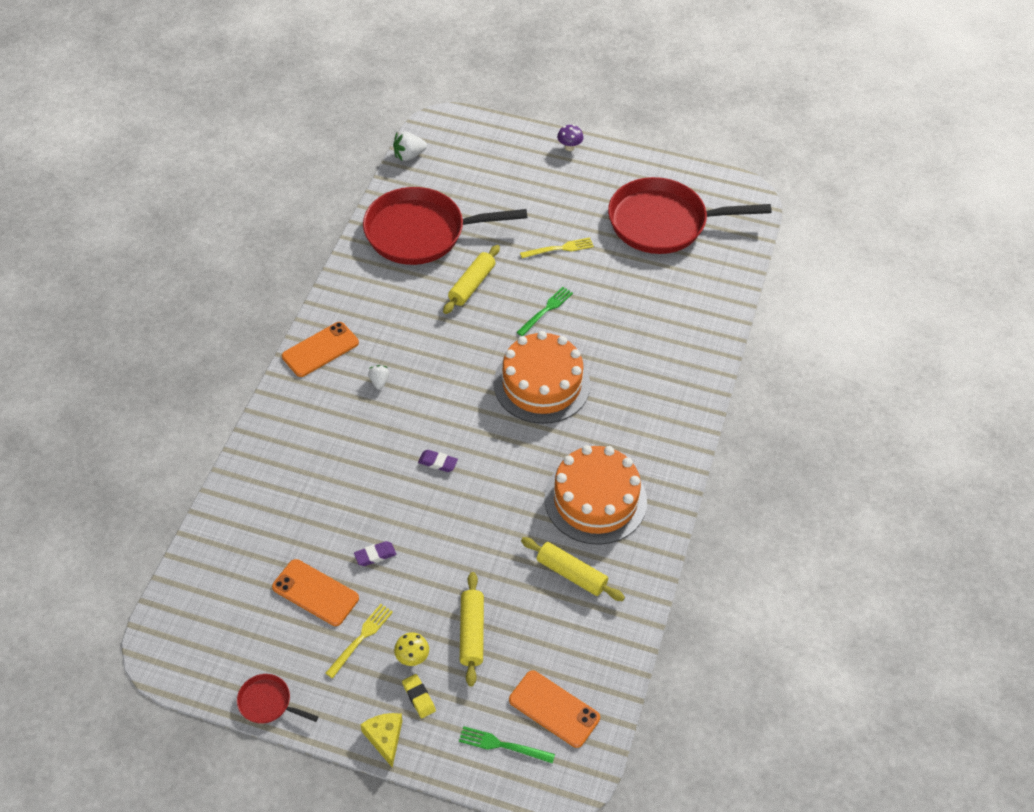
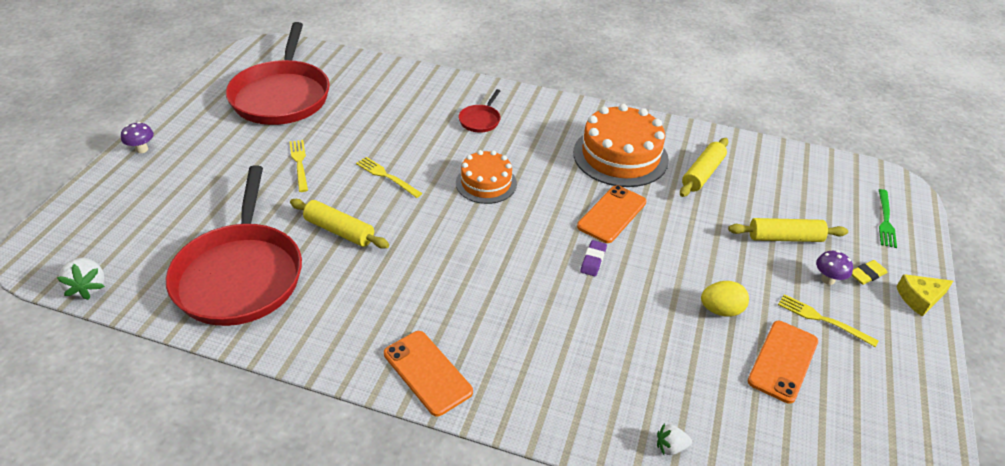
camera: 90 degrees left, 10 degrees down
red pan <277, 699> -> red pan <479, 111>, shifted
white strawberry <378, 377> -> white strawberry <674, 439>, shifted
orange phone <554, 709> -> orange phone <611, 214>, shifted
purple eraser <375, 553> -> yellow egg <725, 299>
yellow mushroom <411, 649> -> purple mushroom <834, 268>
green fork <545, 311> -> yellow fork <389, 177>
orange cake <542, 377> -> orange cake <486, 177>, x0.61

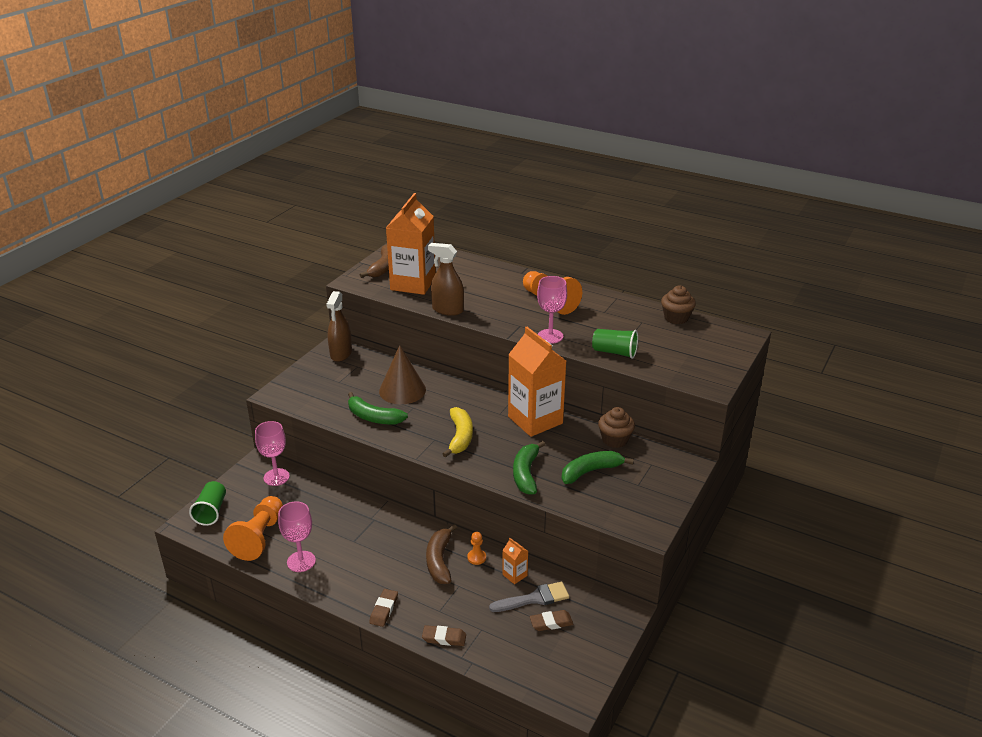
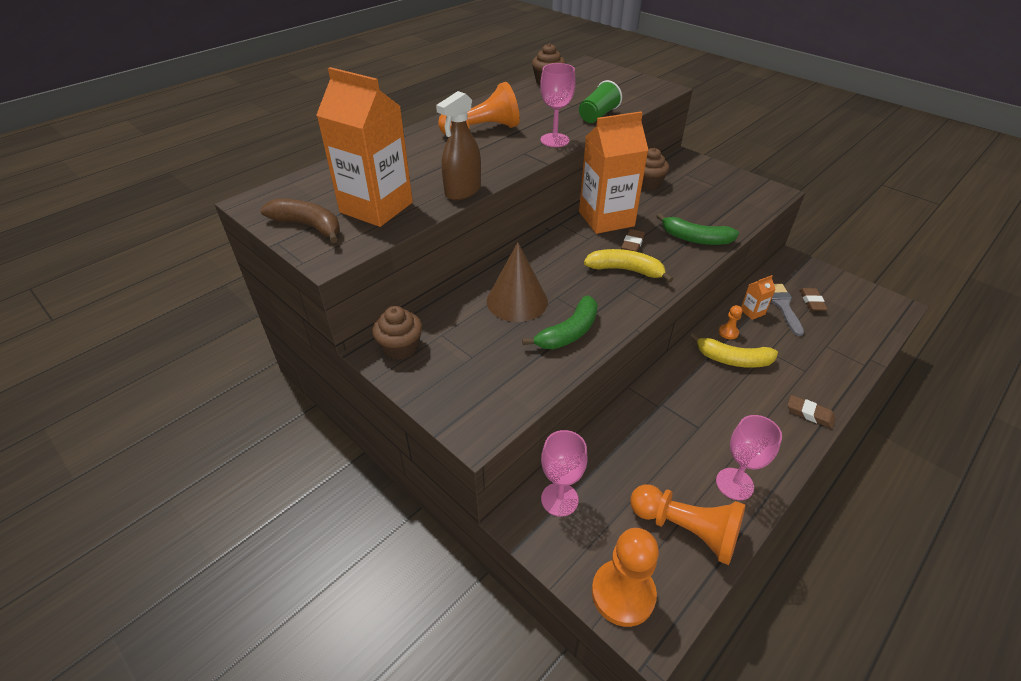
camera: 75 degrees left, 10 degrees up
green banana <598, 467> -> none
brown eraser <444, 635> -> brown eraser <633, 240>, shifted
green cup <207, 503> -> orange pawn <625, 577>
brown spray bottle <339, 326> -> brown cupcake <397, 333>
brown banana <441, 554> -> yellow banana <734, 350>

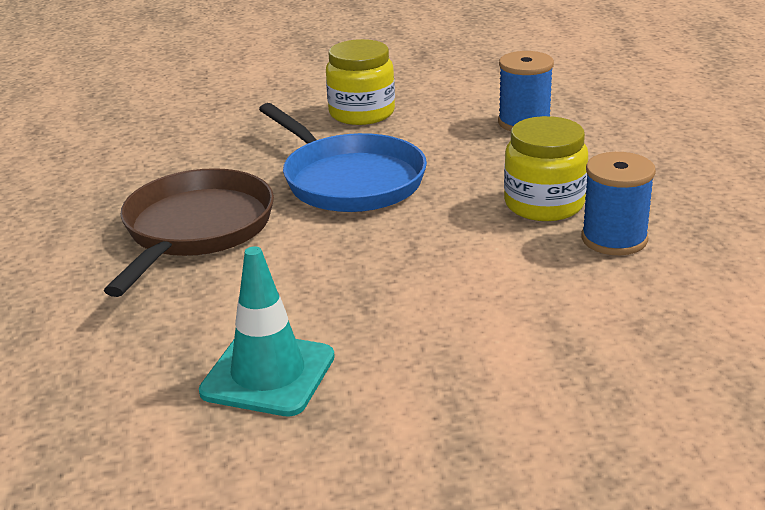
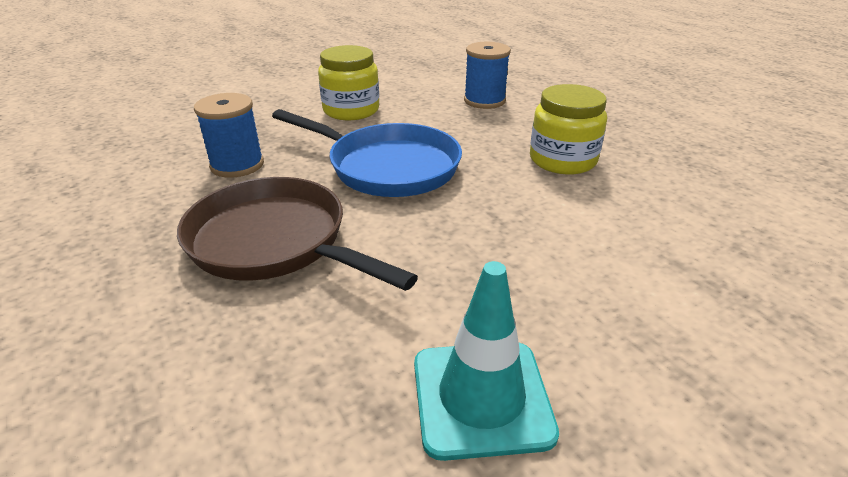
camera: 25 degrees left, 5 degrees up
blue spool <618, 203> -> blue spool <229, 135>, shifted
brown pan <189, 232> -> brown pan <297, 234>, 45 degrees counterclockwise

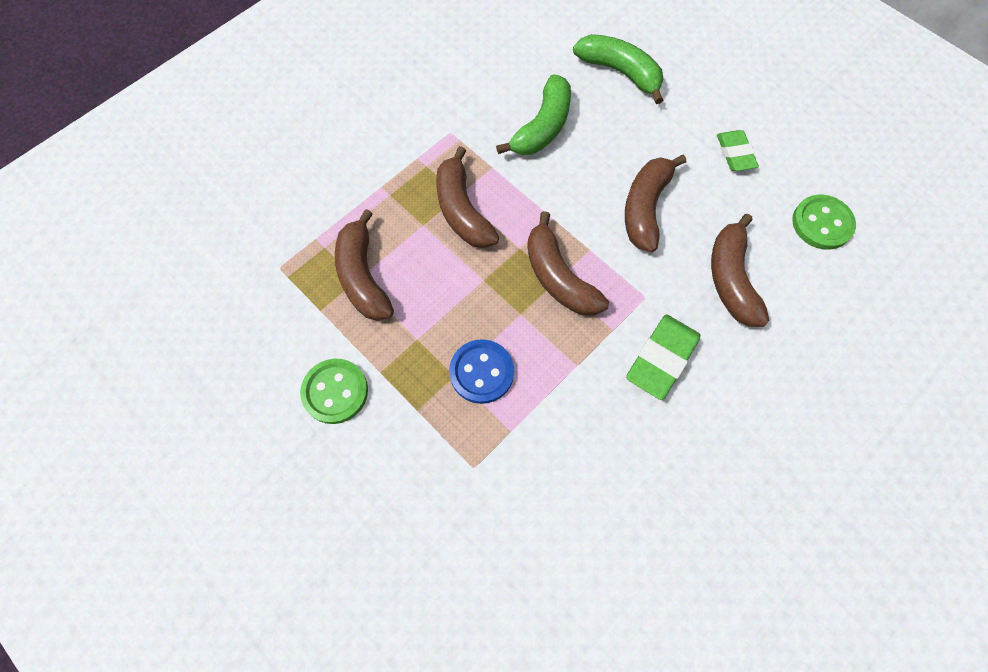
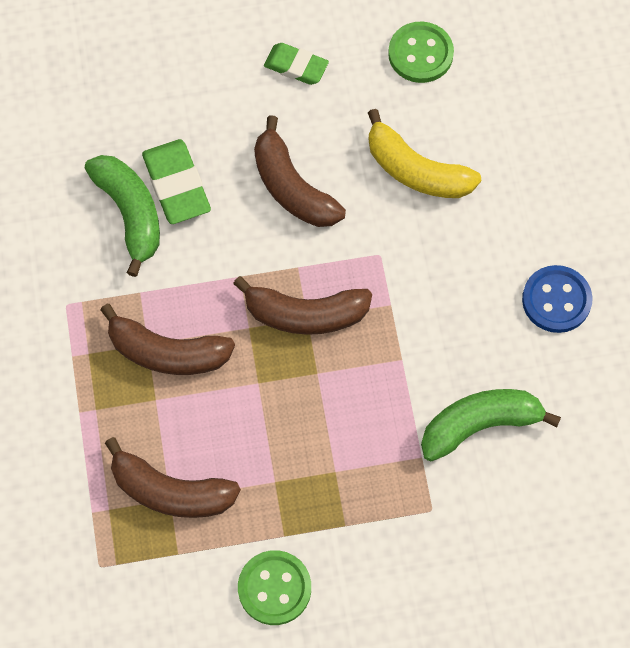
camera: 55 degrees left, 0 degrees up
blue button <481, 371> -> blue button <557, 299>, shifted
green banana <618, 69> -> green banana <491, 425>, shifted
green eraser <663, 357> -> green eraser <176, 181>, shifted
brown banana <740, 270> -> yellow banana <424, 153>

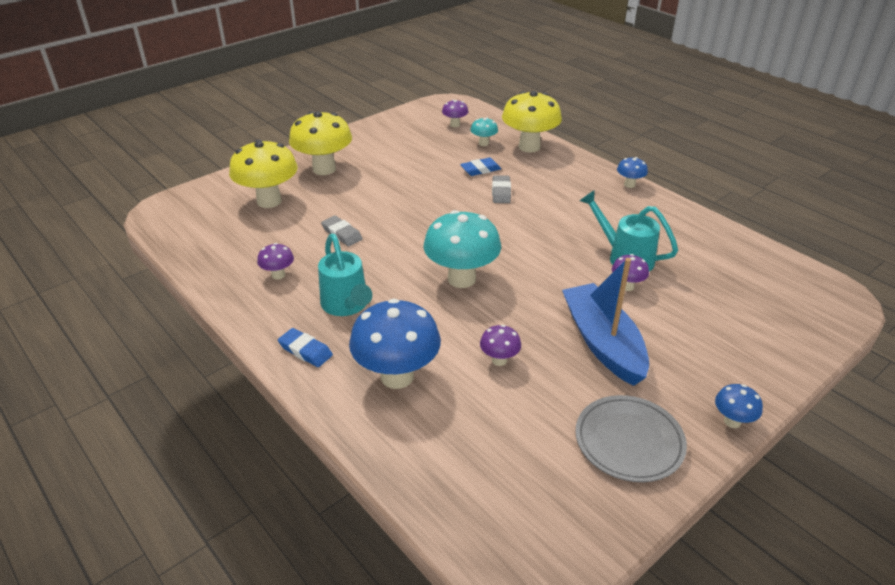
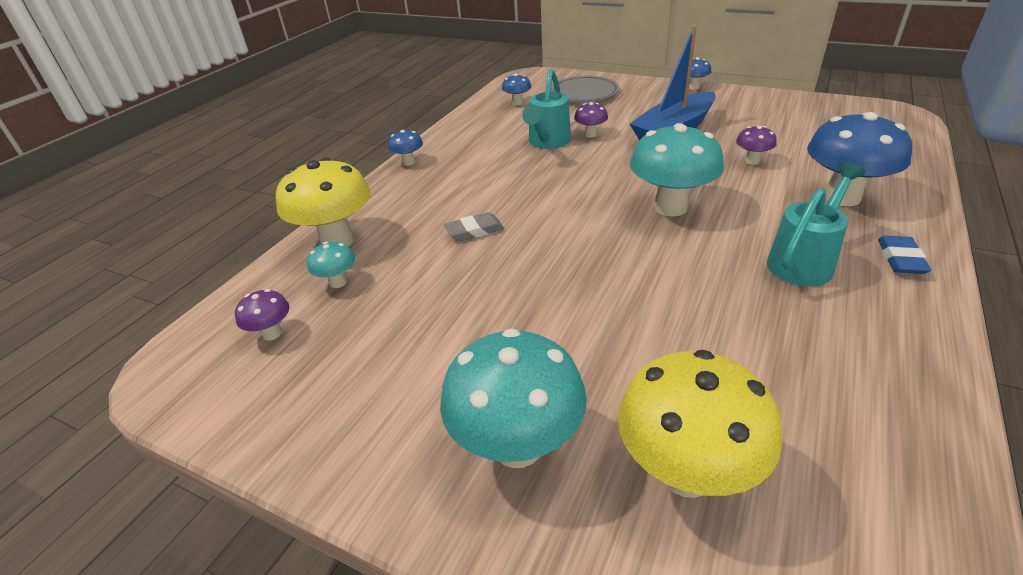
camera: 110 degrees left, 0 degrees up
purple mushroom <275, 261> -> none
grey eraser <342, 231> -> none
blue eraser <480, 167> -> none
none -> blue mushroom <516, 90>
grey plate <631, 438> -> grey plate <585, 89>, shifted
yellow mushroom <320, 143> -> turquoise mushroom <513, 398>

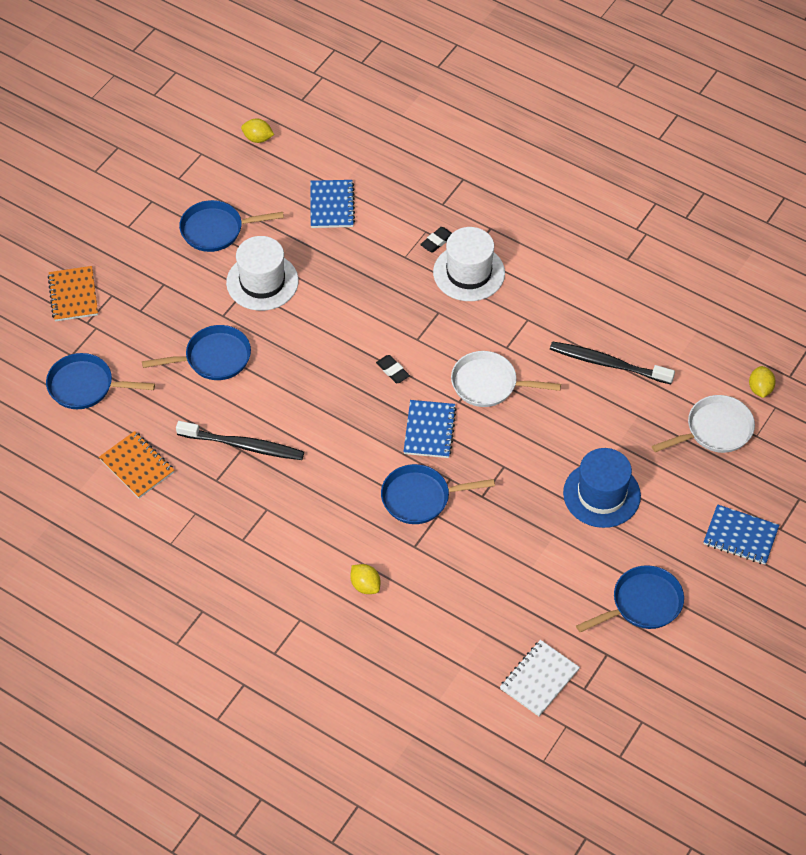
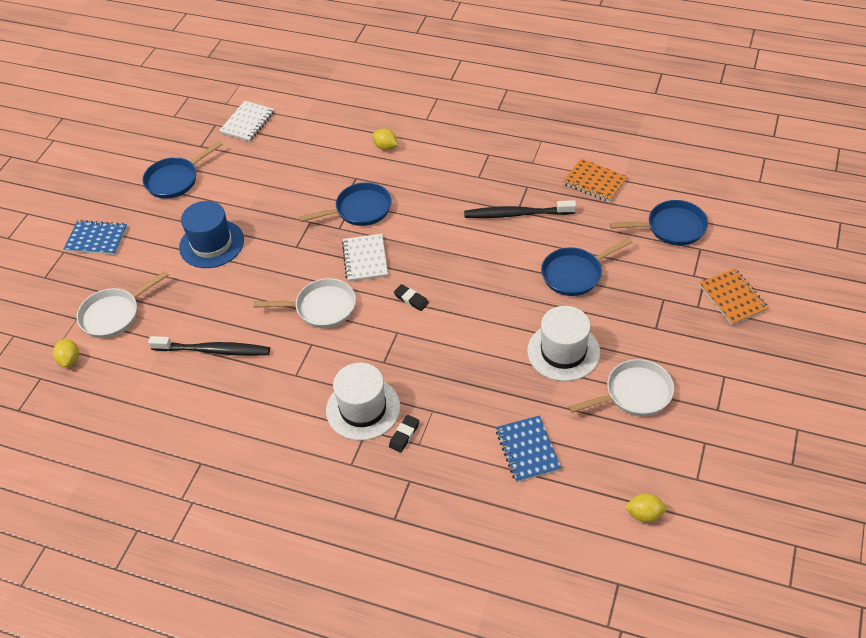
camera: 170 degrees right, 5 degrees down
blue pan <231, 226> -> white pan <621, 387>
blue notebook <430, 429> -> white notebook <365, 258>

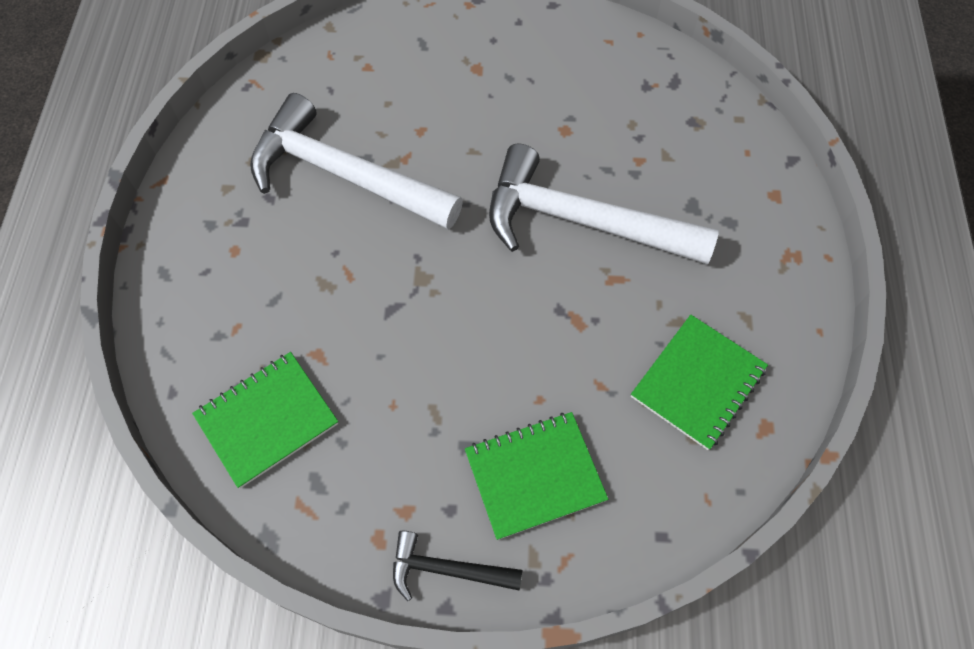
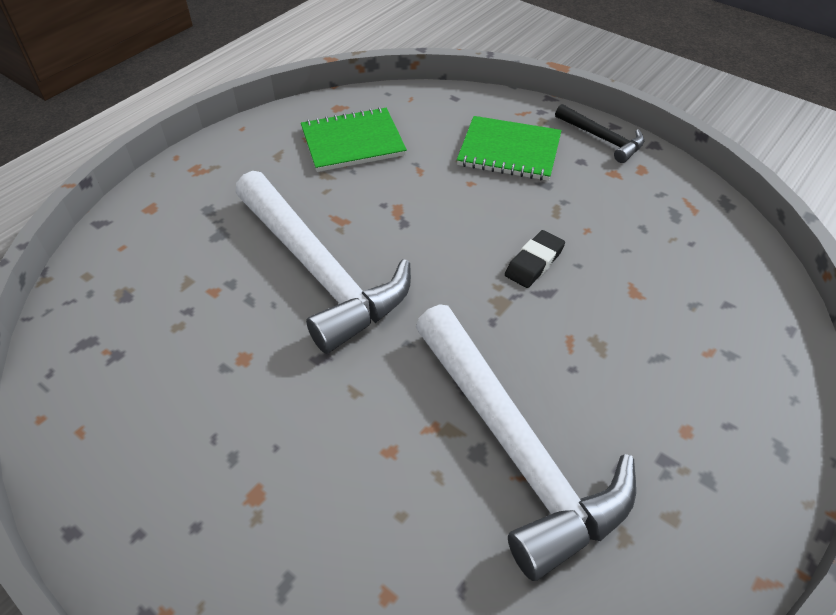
camera: 145 degrees left, 15 degrees down
green notebook <265, 420> -> none
none -> black eraser <535, 259>

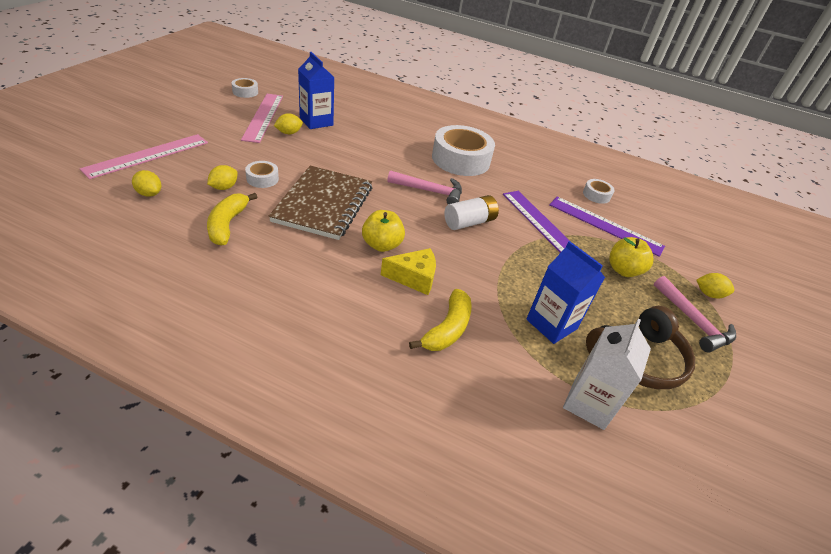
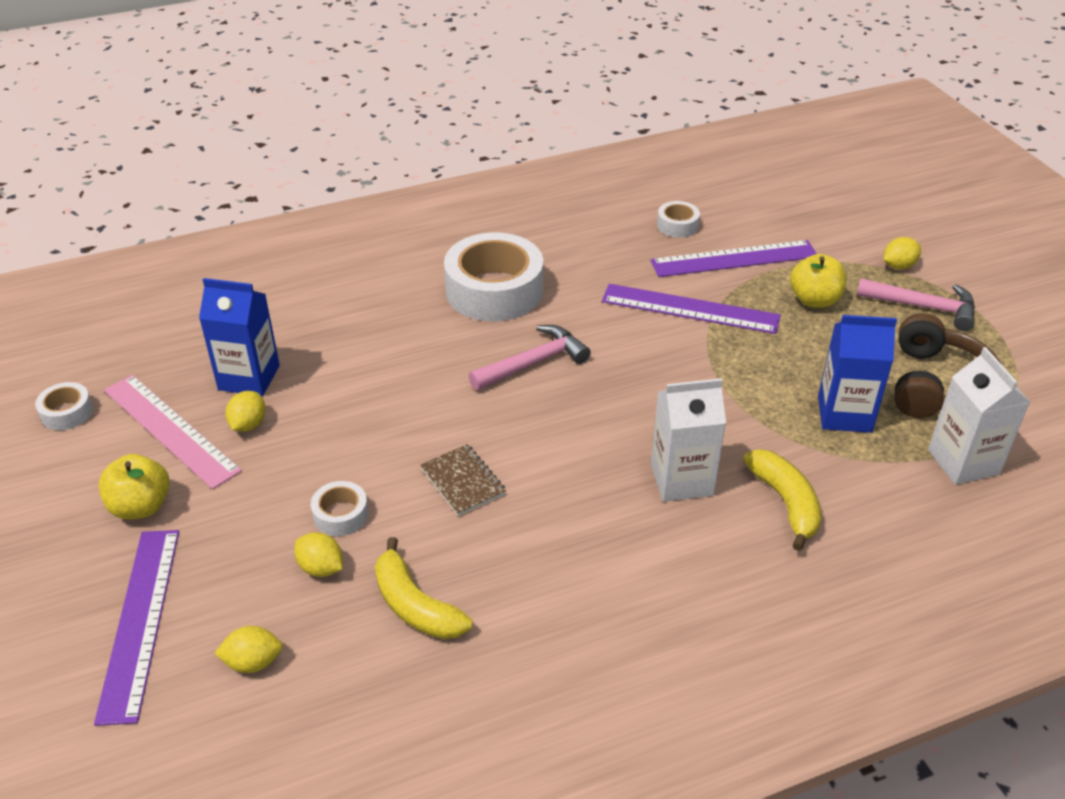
camera: 40 degrees left, 0 degrees up
white battery <471, 212> -> none
yellow apple <383, 231> -> yellow apple <134, 486>, shifted
yellow cheese <408, 271> -> white carton <688, 440>
pink ruler <144, 156> -> purple ruler <136, 628>
yellow lemon <222, 177> -> yellow lemon <318, 554>, 45 degrees counterclockwise
brown notebook <320, 202> -> brown notebook <463, 480>, x0.47

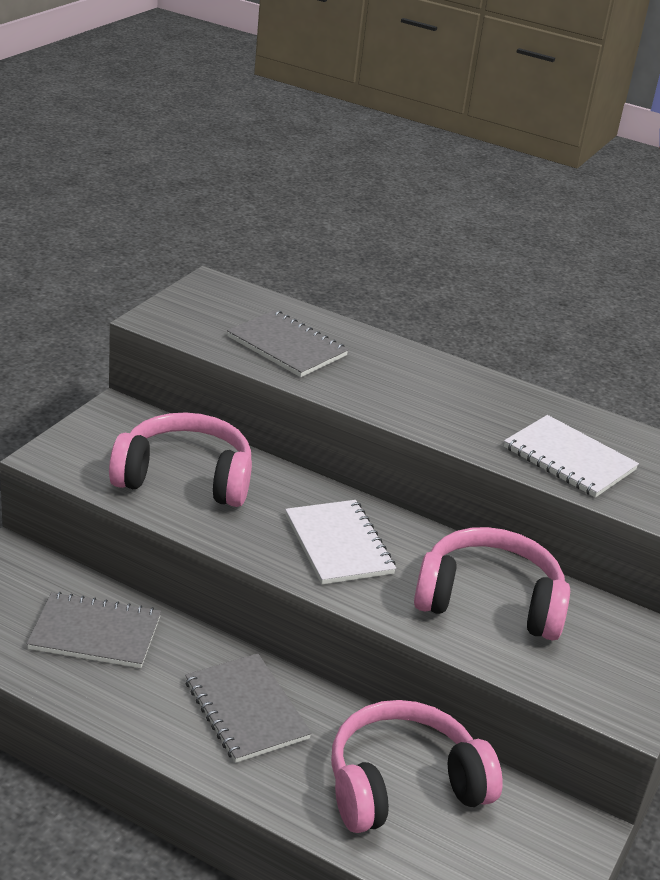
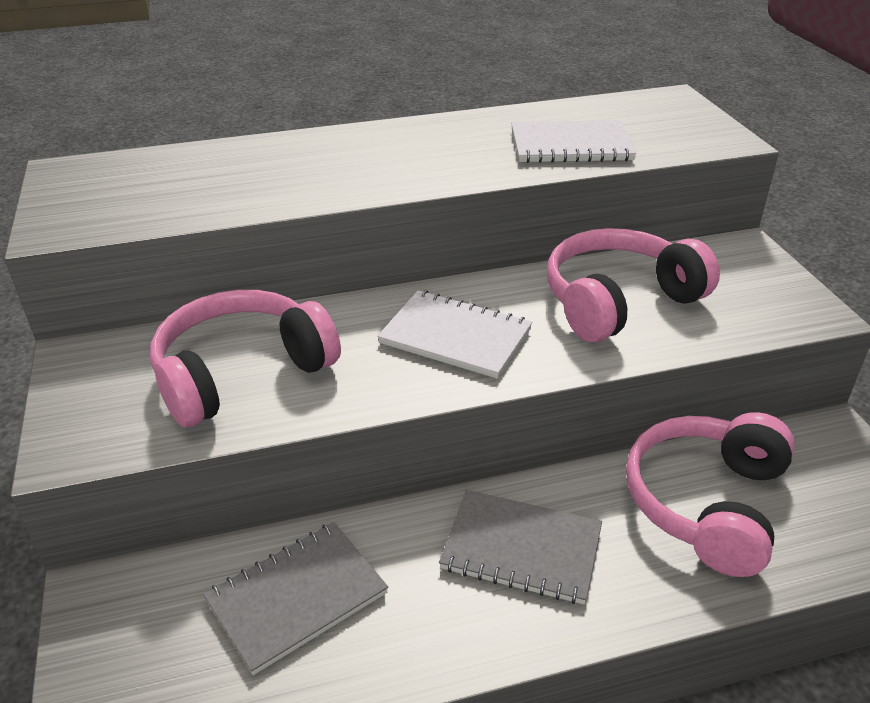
camera: 40 degrees left, 5 degrees up
grey notebook <288, 343> -> none

